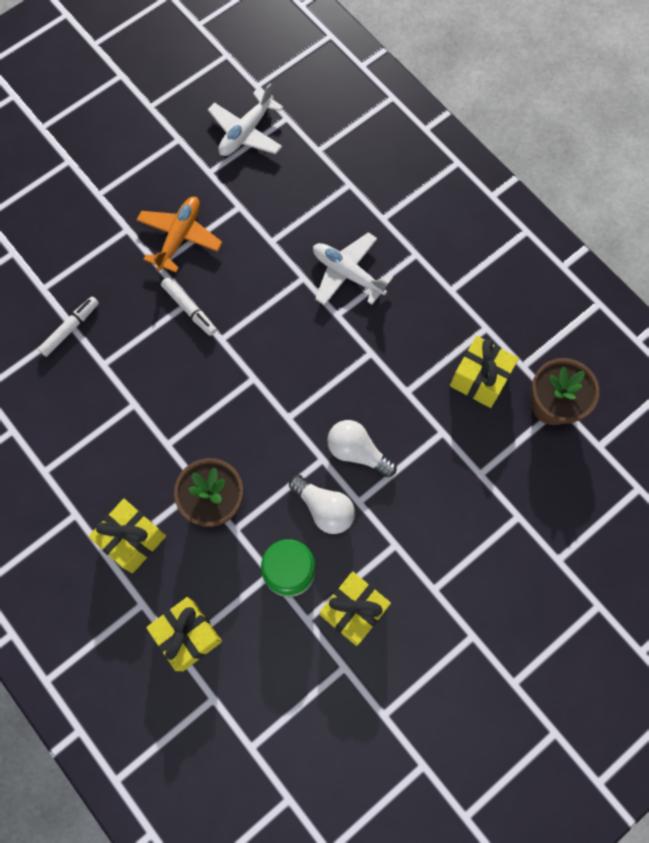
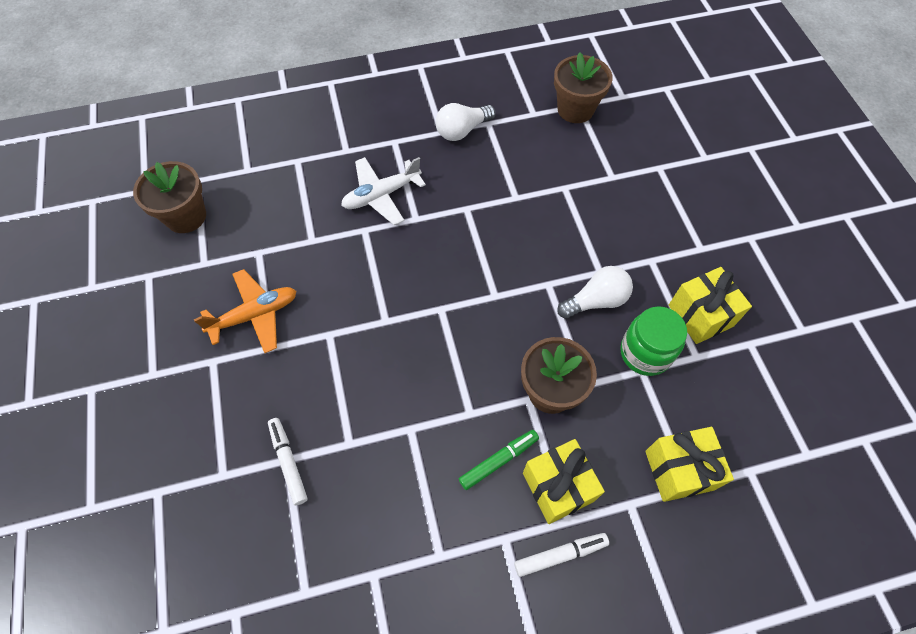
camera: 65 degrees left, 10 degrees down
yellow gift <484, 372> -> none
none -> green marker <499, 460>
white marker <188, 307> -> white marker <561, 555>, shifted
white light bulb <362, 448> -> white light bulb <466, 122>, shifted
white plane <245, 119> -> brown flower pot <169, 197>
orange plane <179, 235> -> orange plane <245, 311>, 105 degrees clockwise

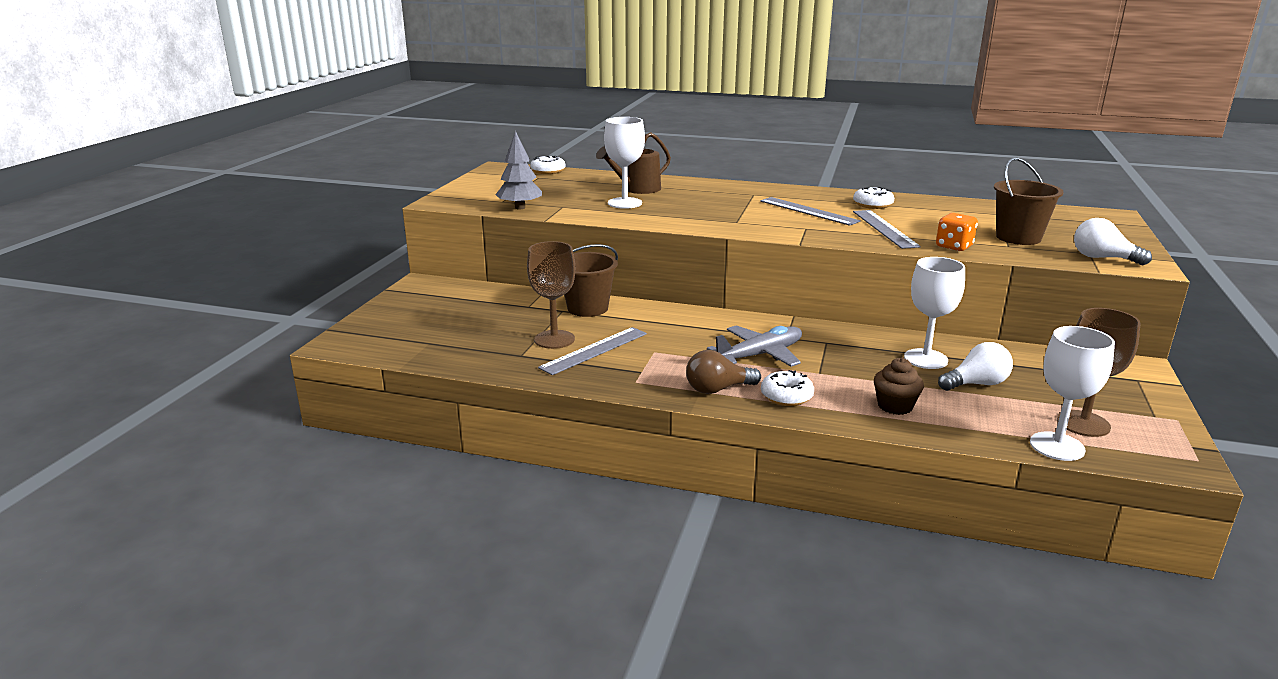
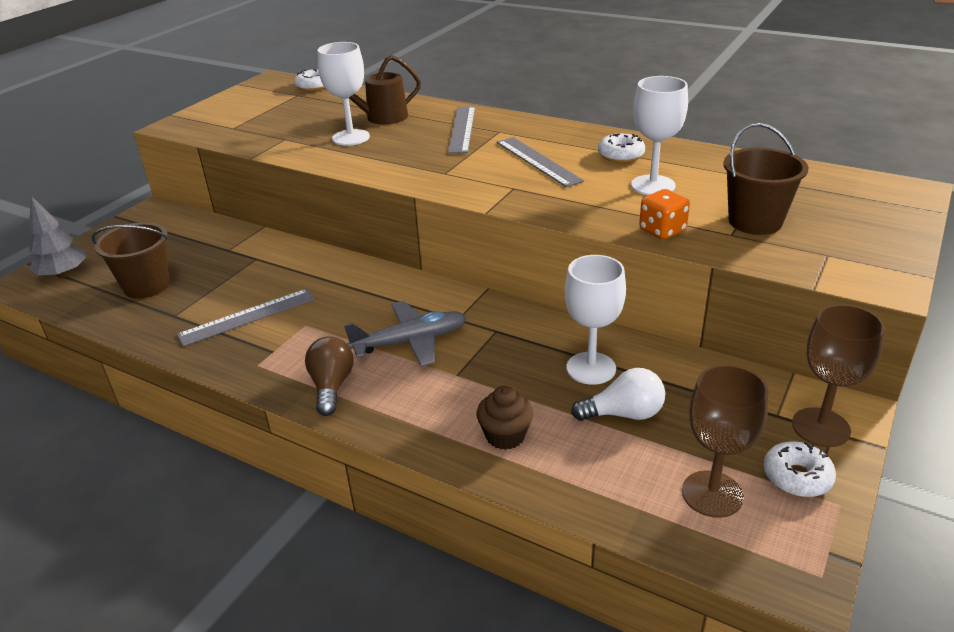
camera: 15 degrees right, 10 degrees up
white light bulb <1113, 241> -> none
grey tree <519, 170> -> grey tree <57, 237>, shifted
brown goblet <551, 295> -> brown goblet <838, 375>, shifted
brown bucket <591, 280> -> brown bucket <131, 260>, shifted
white donut <787, 388> -> white donut <799, 469>, shifted
grey ruler <887, 229> -> grey ruler <461, 130>, shifted
white goblet <1072, 393> -> white goblet <659, 135>, shifted
brown light bulb <723, 372> -> brown light bulb <329, 376>, 90 degrees clockwise

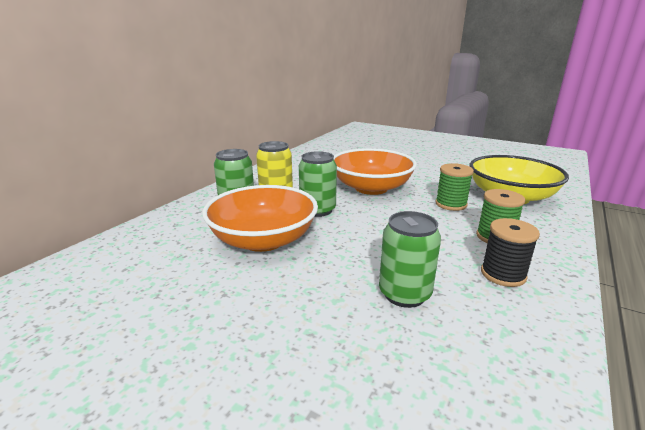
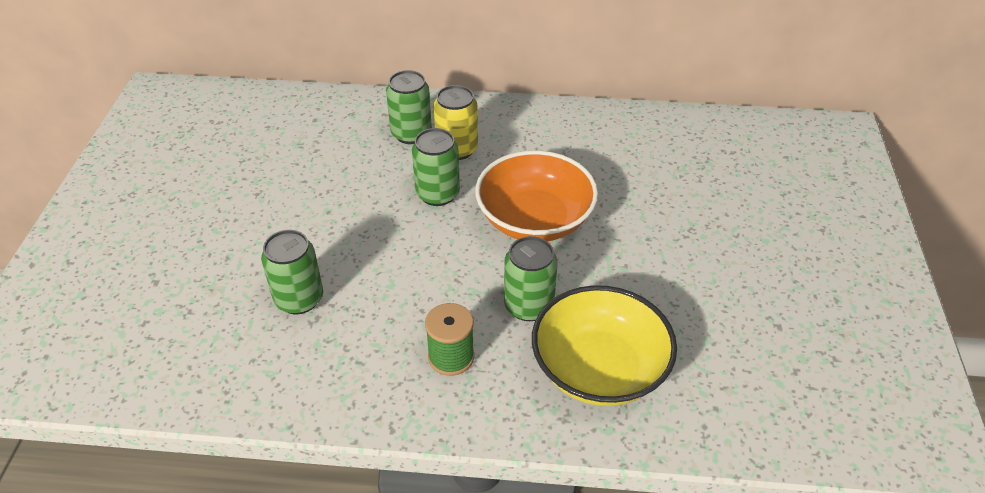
camera: 65 degrees right, 20 degrees up
orange bowl <260, 218> -> none
black spool <510, 252> -> none
green spool <454, 187> -> green can <531, 278>

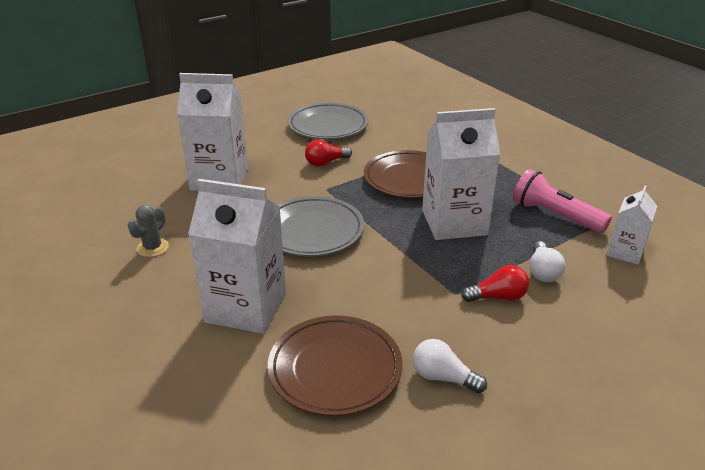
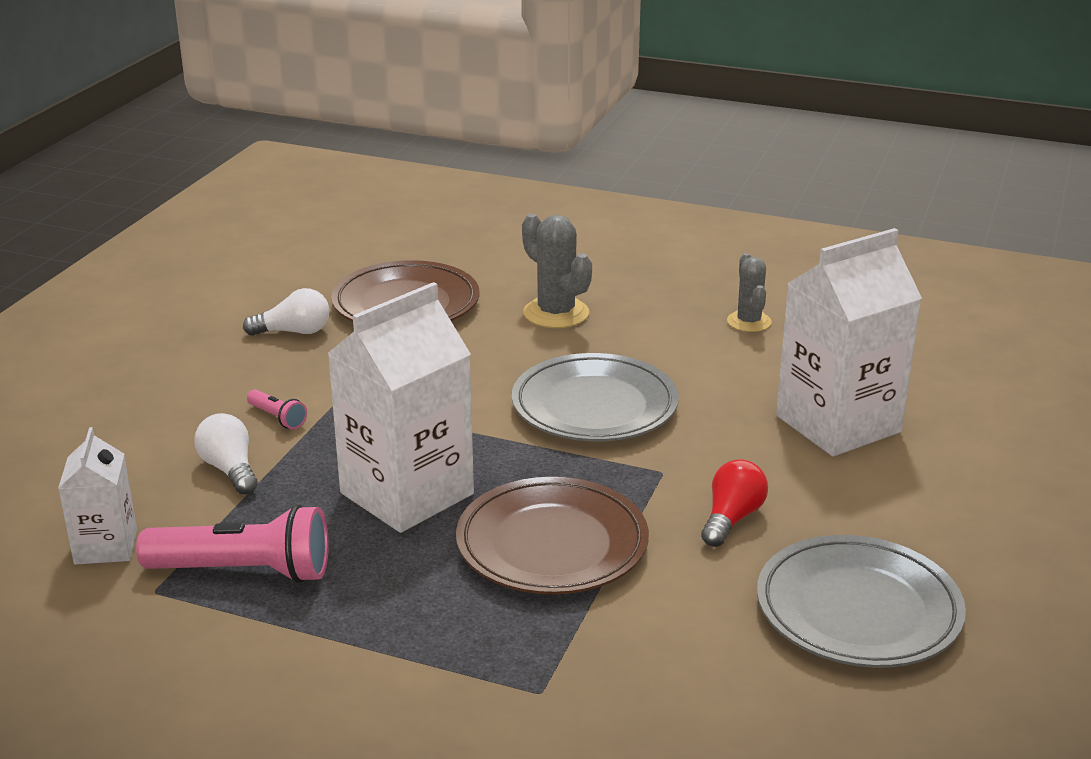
camera: 145 degrees right, 5 degrees down
white carton <237, 256> -> grey cactus <557, 271>
red light bulb <495, 283> -> pink flashlight <277, 409>

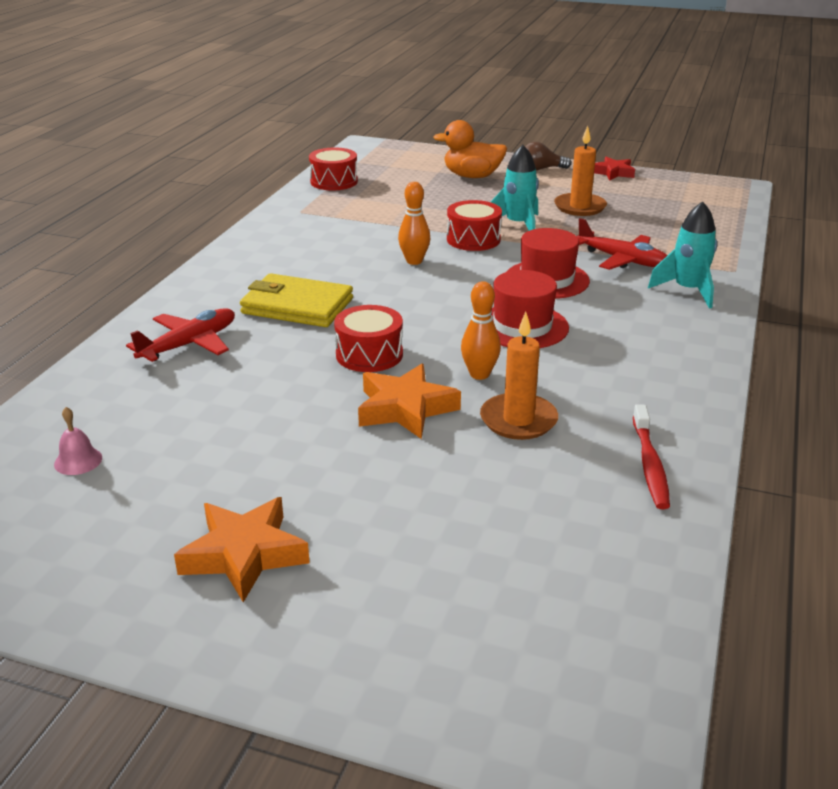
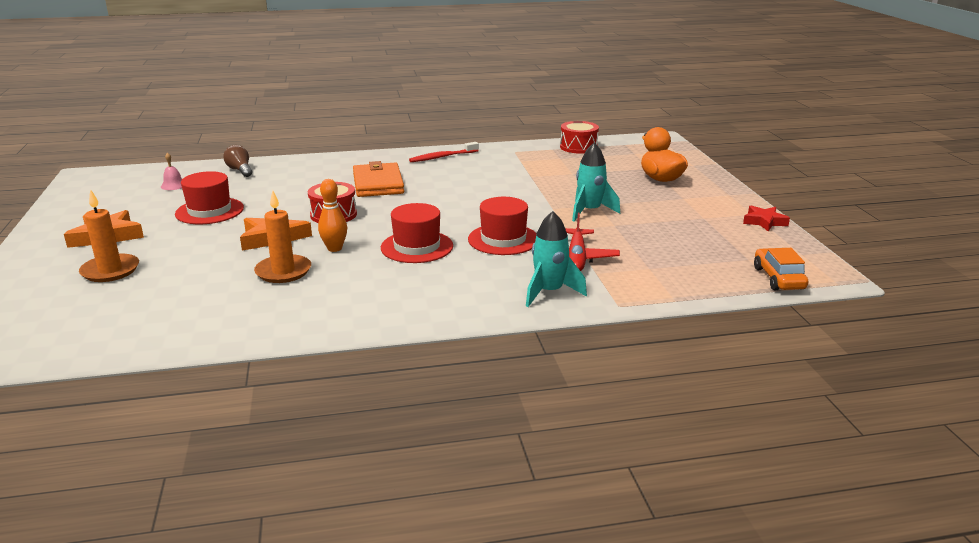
camera: 60 degrees right, 5 degrees down
red plane <180, 335> -> none
orange bowling pin <414, 223> -> none
red drum <474, 225> -> none
none -> red hat <209, 197>
none -> orange car <781, 269>
brown light bulb <548, 156> -> brown light bulb <237, 161>, shifted
orange candle <580, 171> -> orange candle <109, 235>, shifted
red toothbrush <651, 456> -> red toothbrush <444, 152>, shifted
yellow wallet <296, 300> -> orange wallet <378, 179>

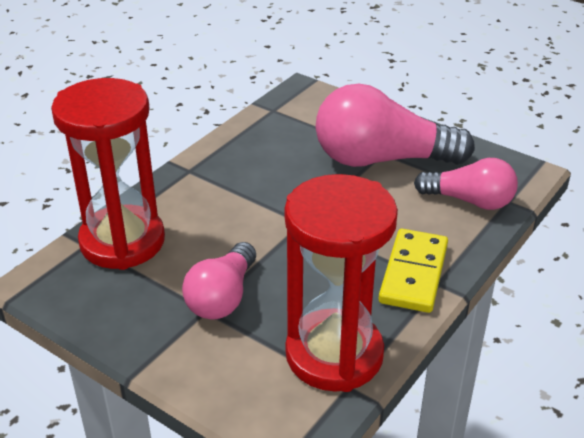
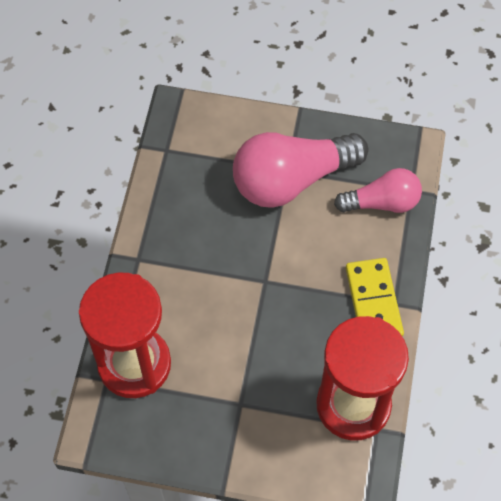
camera: 25 degrees left, 25 degrees up
pink light bulb <219, 280> -> none

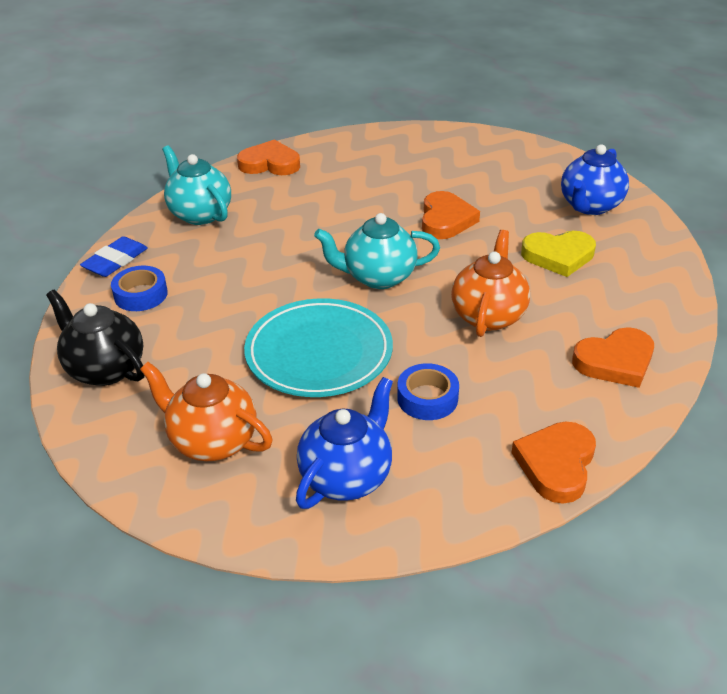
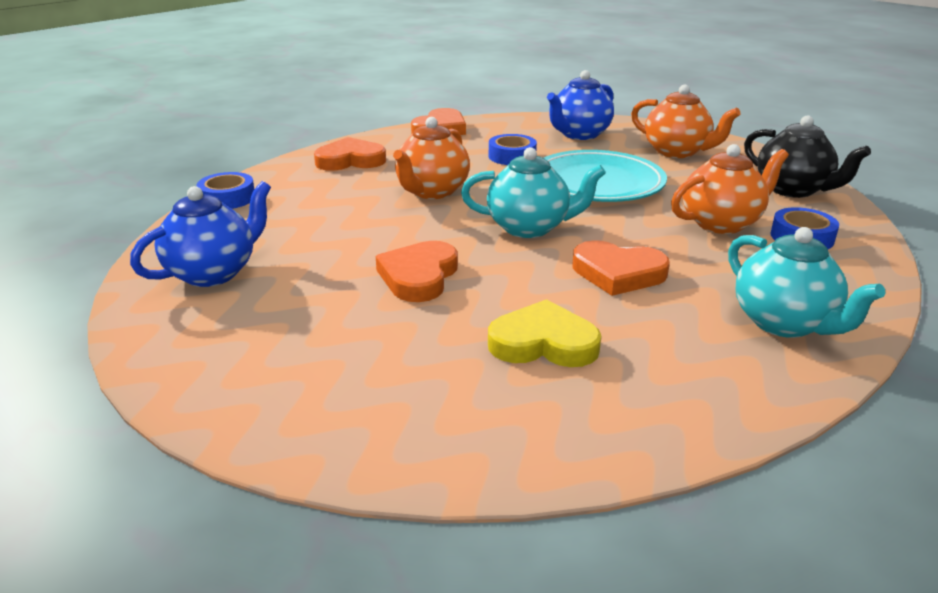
camera: 170 degrees left, 10 degrees down
blue eraser <114, 256> -> none
none -> blue tape <225, 190>
none -> orange teapot <730, 189>
orange heart <268, 157> -> orange heart <621, 268>, shifted
yellow heart <558, 254> -> yellow heart <544, 333>, shifted

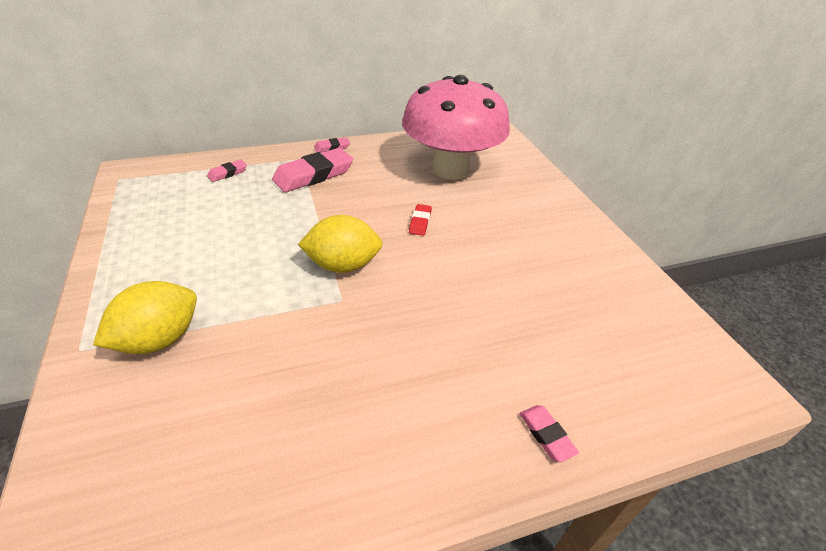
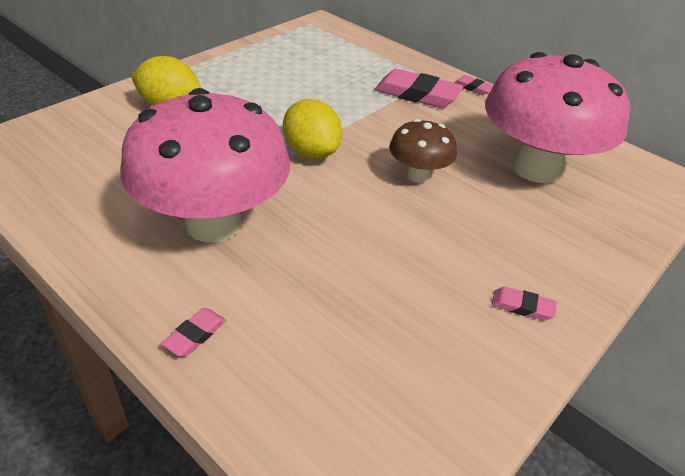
camera: 60 degrees right, 0 degrees up
none -> pink mushroom <205, 165>
pink eraser <227, 171> -> pink eraser <524, 303>, shifted
red eraser <420, 220> -> brown mushroom <423, 151>

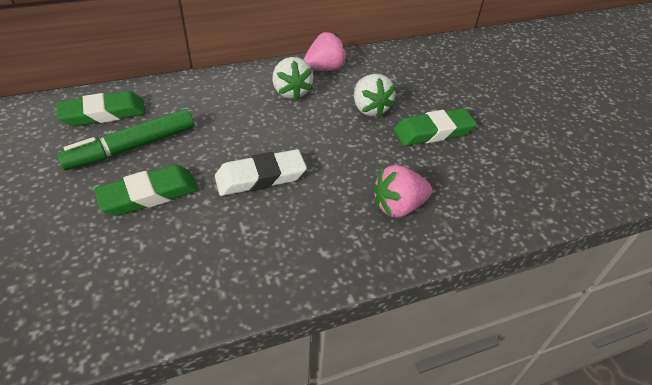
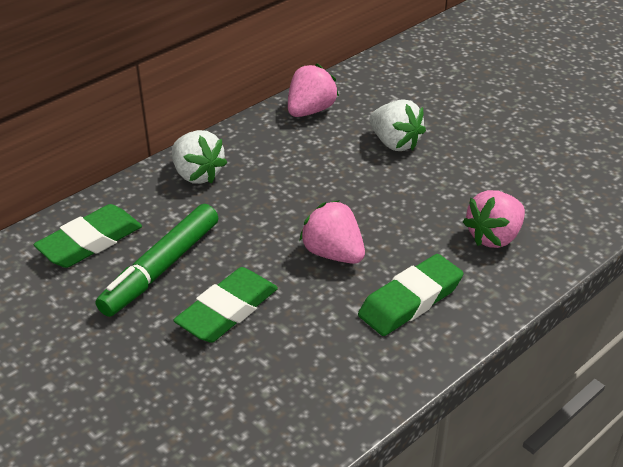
camera: 20 degrees left, 5 degrees down
white strawberry <293, 79> -> white strawberry <199, 157>, shifted
green eraser <435, 127> -> green eraser <411, 295>, shifted
white eraser <261, 172> -> pink strawberry <332, 232>

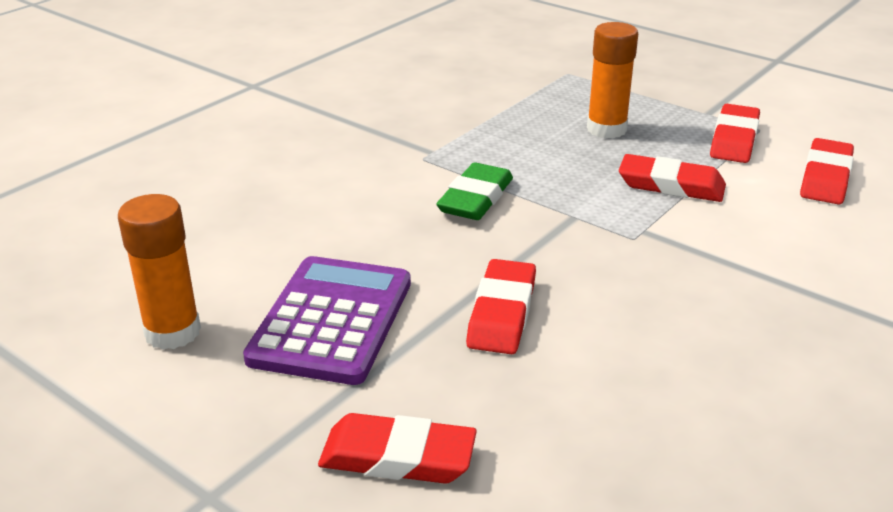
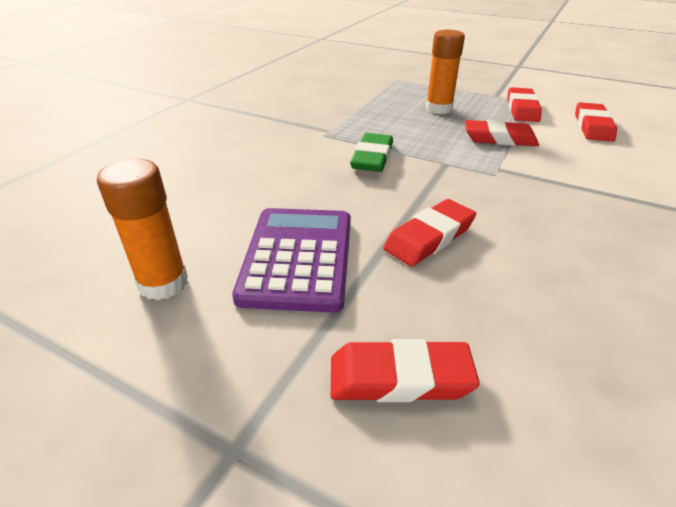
camera: 10 degrees left, 5 degrees up
red eraser <501, 306> -> red eraser <429, 233>, 45 degrees clockwise

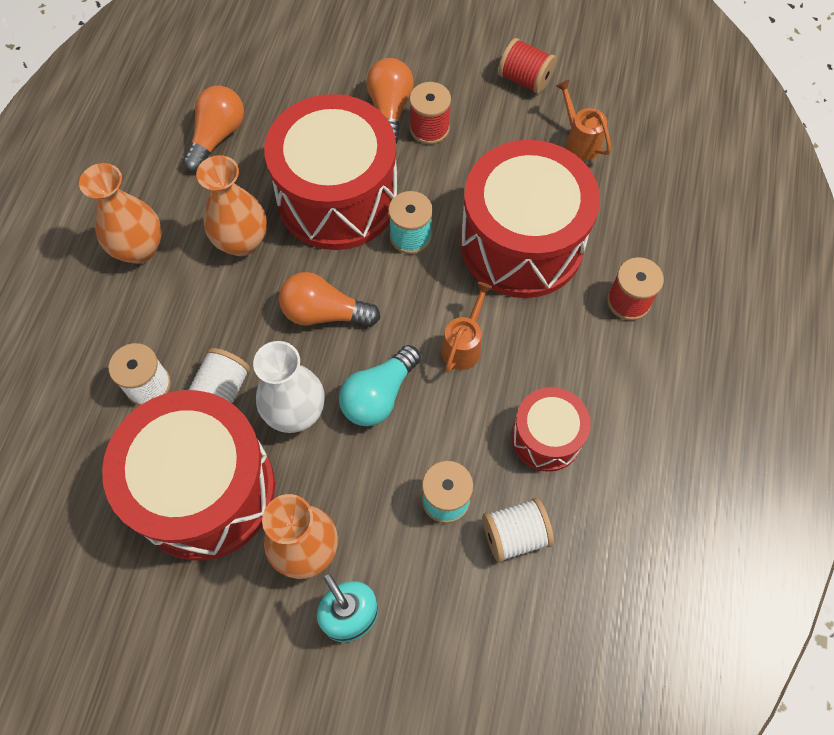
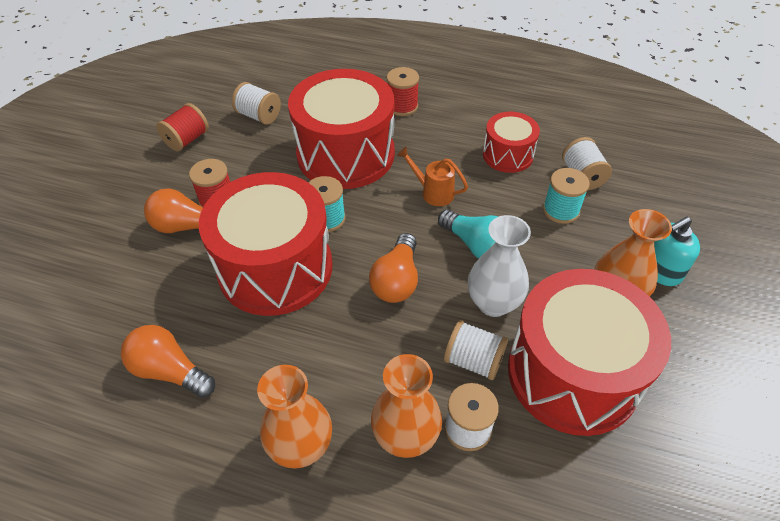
camera: 85 degrees left, 15 degrees down
orange vase <231, 205> -> orange vase <406, 406>, shifted
orange watering can <583, 120> -> white spool <256, 103>

